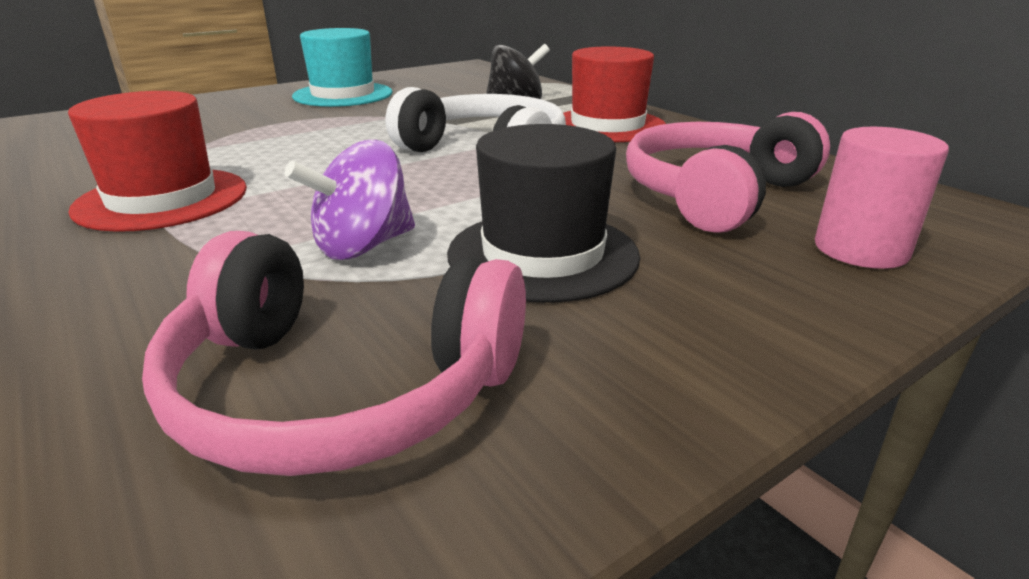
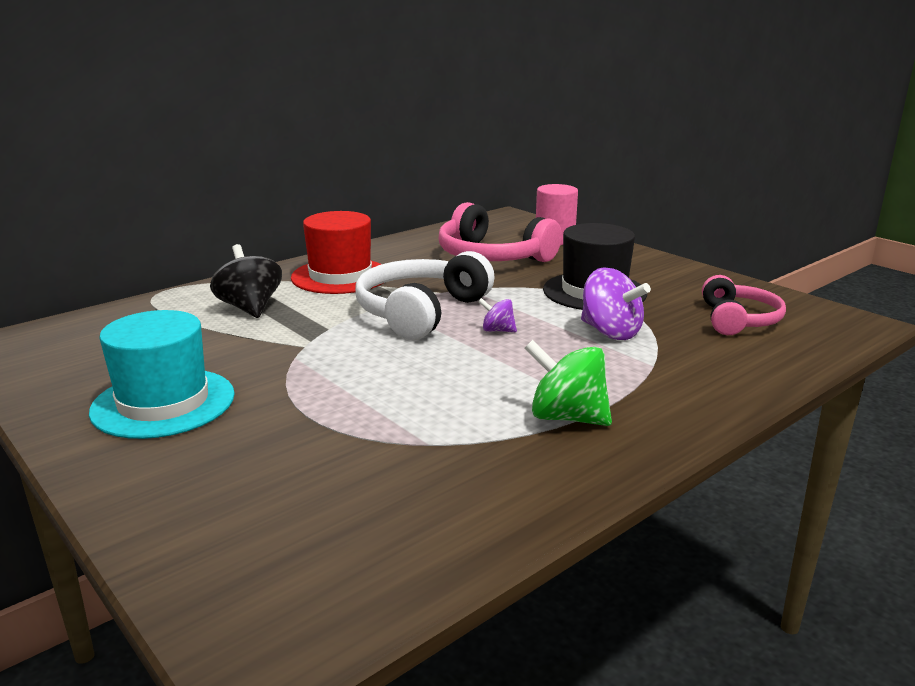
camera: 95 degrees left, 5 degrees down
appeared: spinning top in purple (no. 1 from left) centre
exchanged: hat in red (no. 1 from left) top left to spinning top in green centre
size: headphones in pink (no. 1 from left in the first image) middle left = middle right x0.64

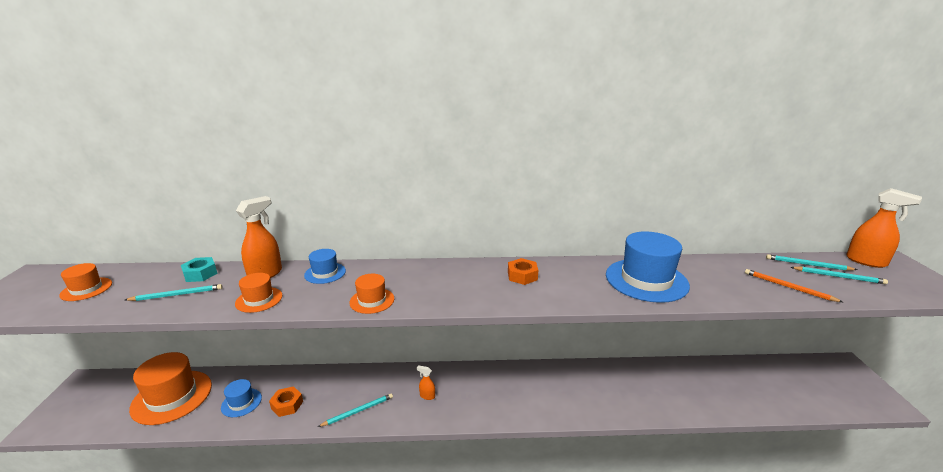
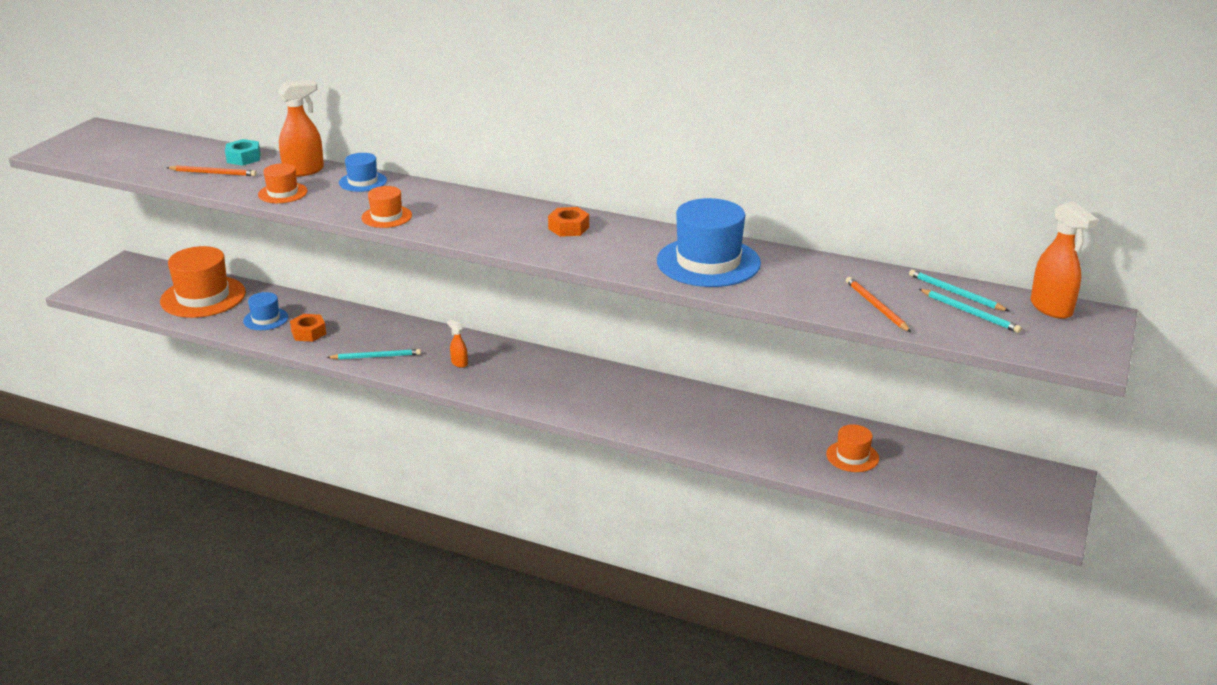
camera: 25 degrees right, 5 degrees up
relocated: hat in orange (no. 1 from left in the first image) middle left to hat in orange (no. 4 from left) middle right
colour: pencil in turquoise (no. 1 from left) middle left to pencil in orange (no. 1 from left) top left

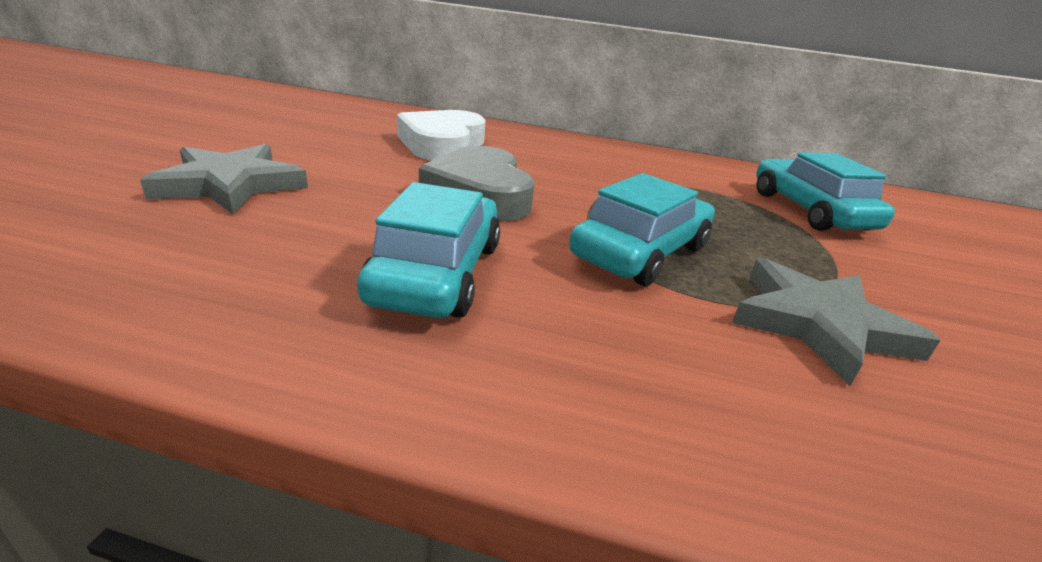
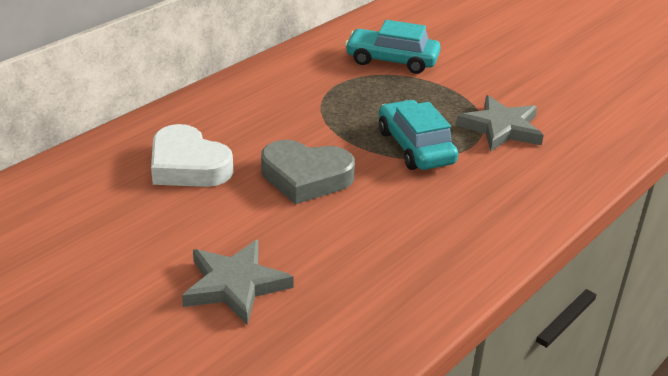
camera: 60 degrees left, 5 degrees up
missing: car in turquoise (no. 1 from left) centre

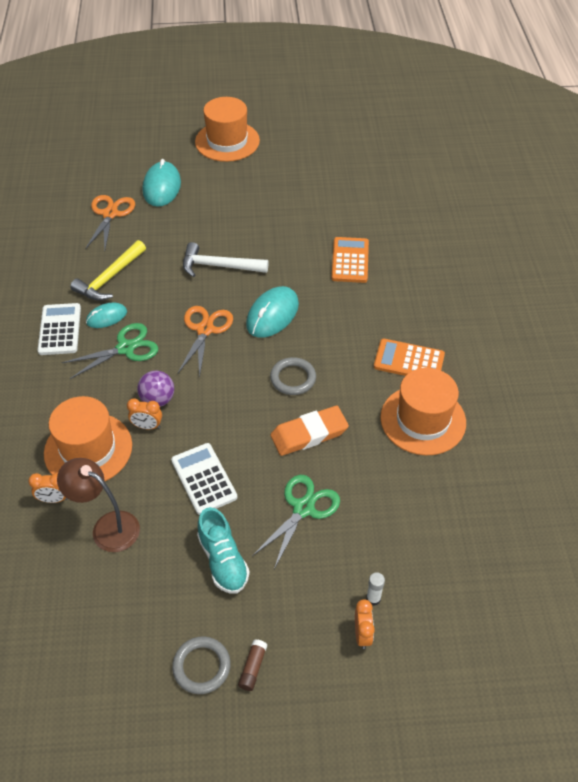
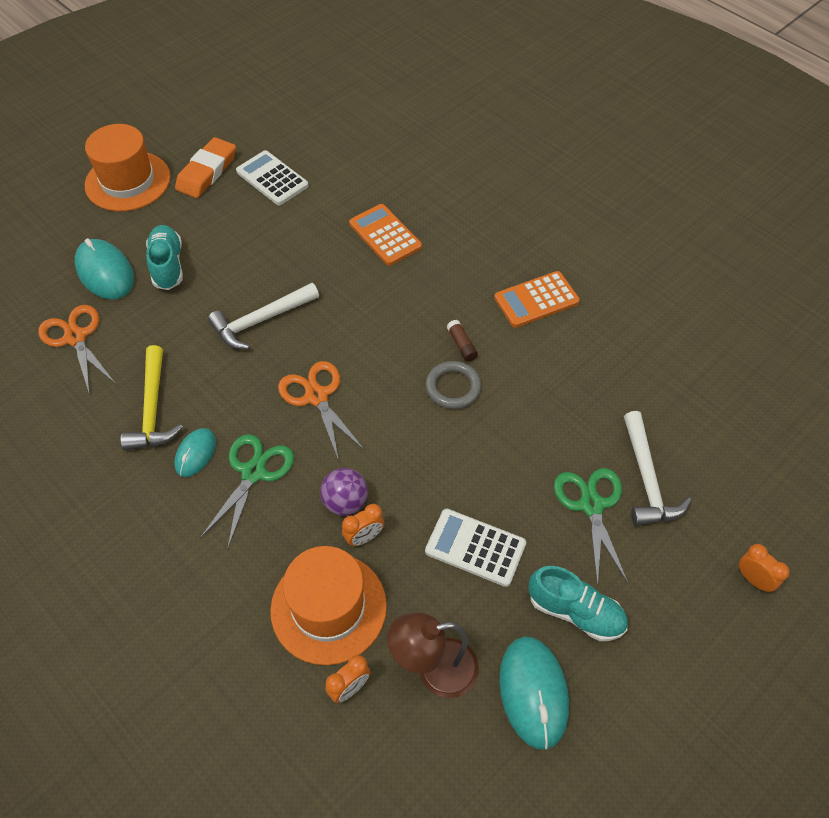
camera: 40 degrees left, 5 degrees up
missing: ring in grey (no. 1 from left) bottom centre; glue stick in white bottom centre; hat in orange (no. 3 from left) middle right
appeared: shoe in turquoise (no. 1 from left) top left; hammer in white (no. 2 from left) middle right
relocated: calculator in white (no. 1 from left) middle left to top left; glue stick in brown bottom centre to centre; mouse in turquoise (no. 3 from left) centre to bottom centre; eraser in orange centre to top left

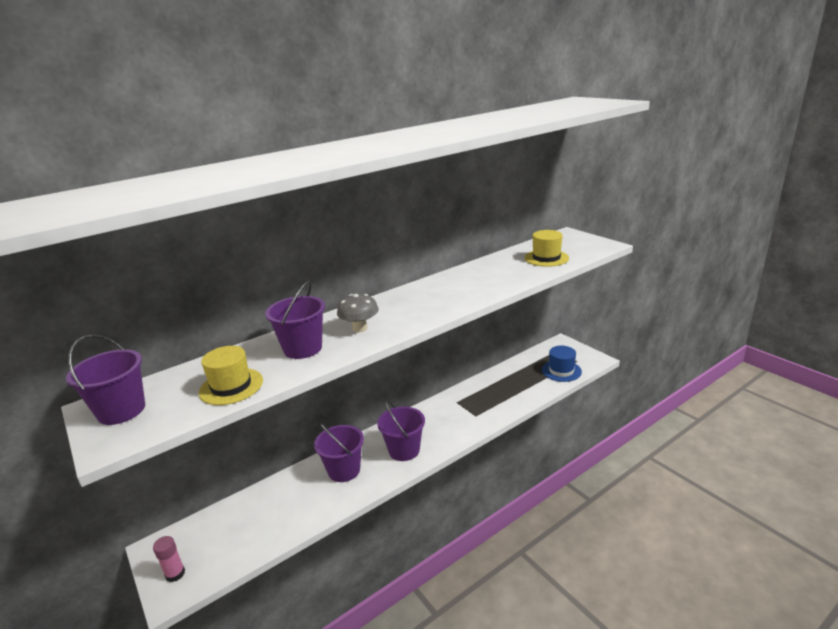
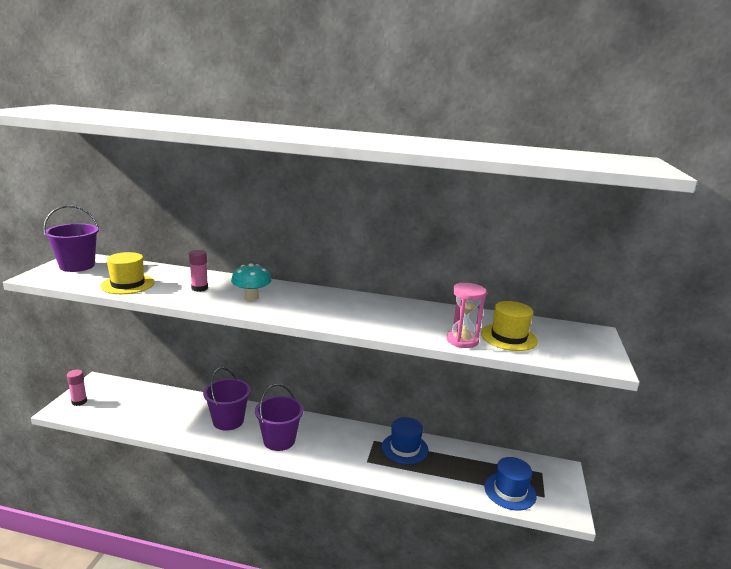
camera: 45 degrees right, 5 degrees down
appeared: hat in blue (no. 1 from left) bottom centre; hourglass in pink centre
exchanged: bucket in purple (no. 2 from left) centre to glue stick in pink (no. 2 from left) middle left
colour: mushroom in grey centre to mushroom in turquoise centre

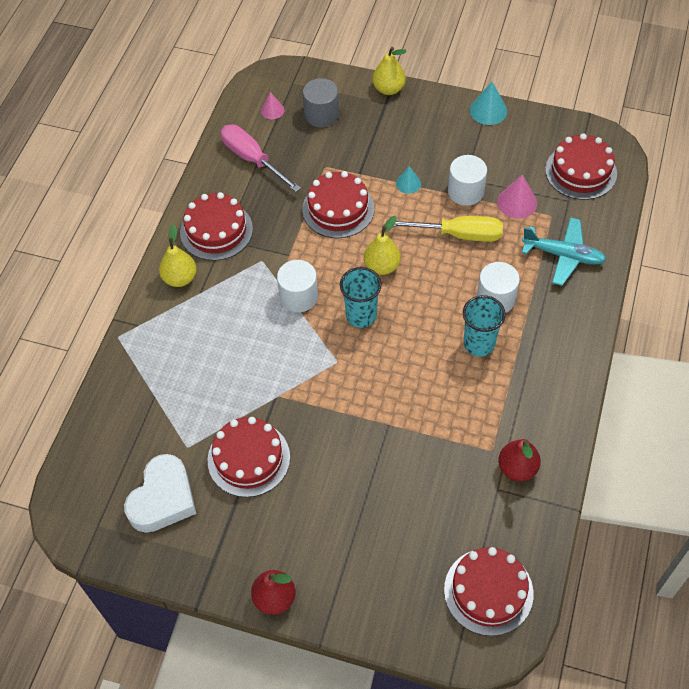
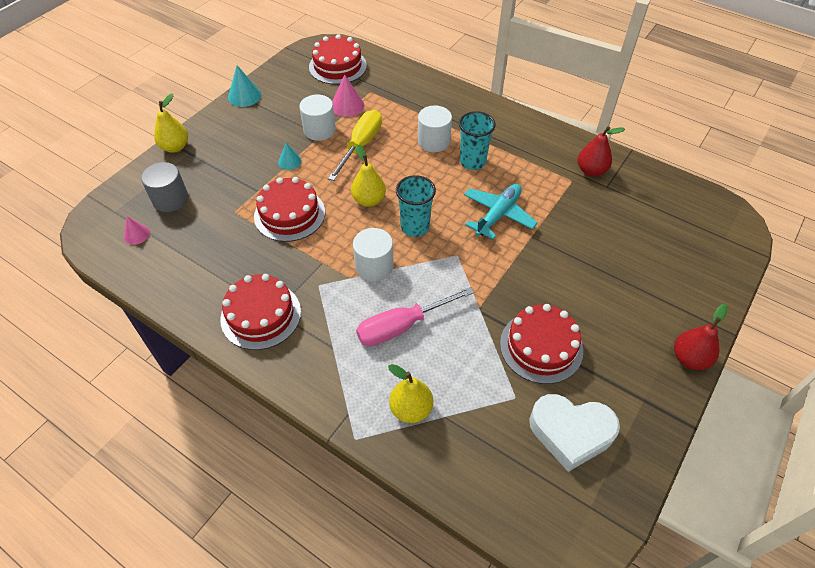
camera: 75 degrees left, 5 degrees down
missing: cake in red (no. 4 from left) bottom right
relocated: pear in yellow (no. 1 from left in the first image) middle left to pear in yellow (no. 3 from left) bottom centre; screwdriver in pink top centre to centre; plane in turquoise middle right to centre
spun: heart in white bottom left = bottom right 150 degrees clockwise

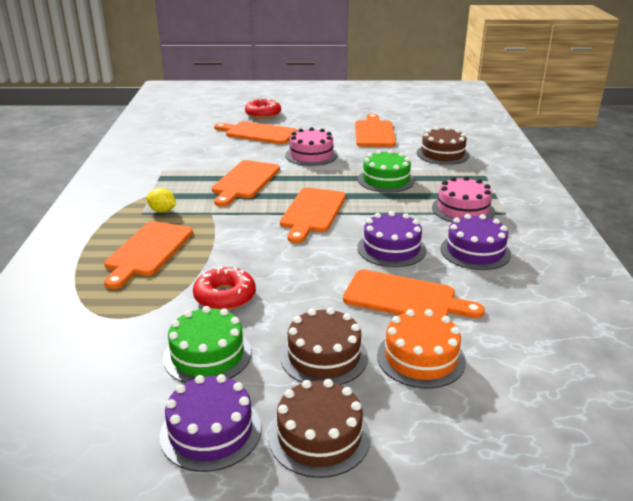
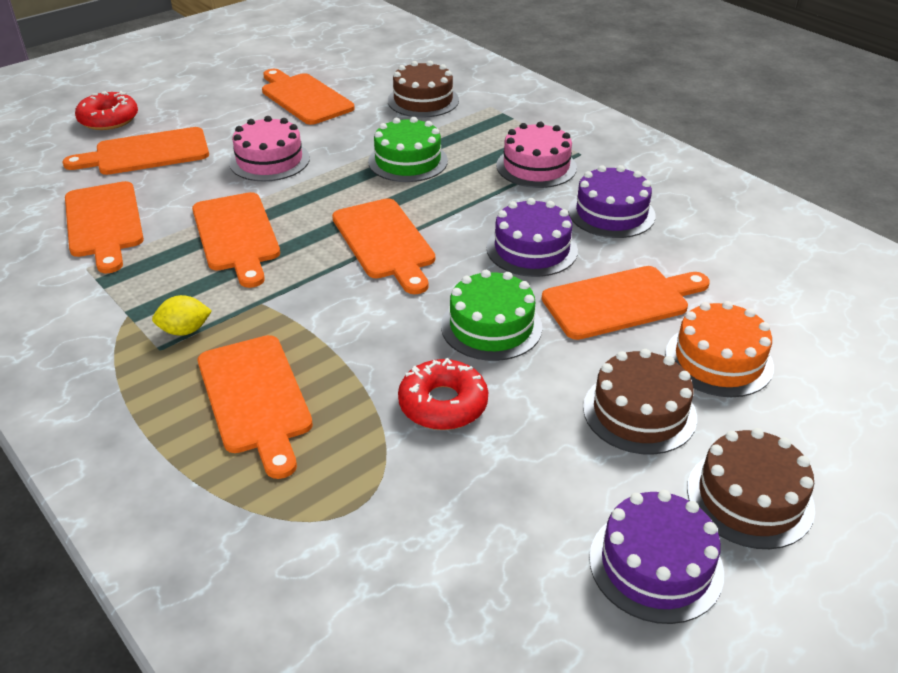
camera: 40 degrees left, 10 degrees up
appeared: cutting board in orange (no. 1 from left) middle left
relocated: cake in green (no. 1 from left in the first image) bottom left to cake in green (no. 2 from left) centre

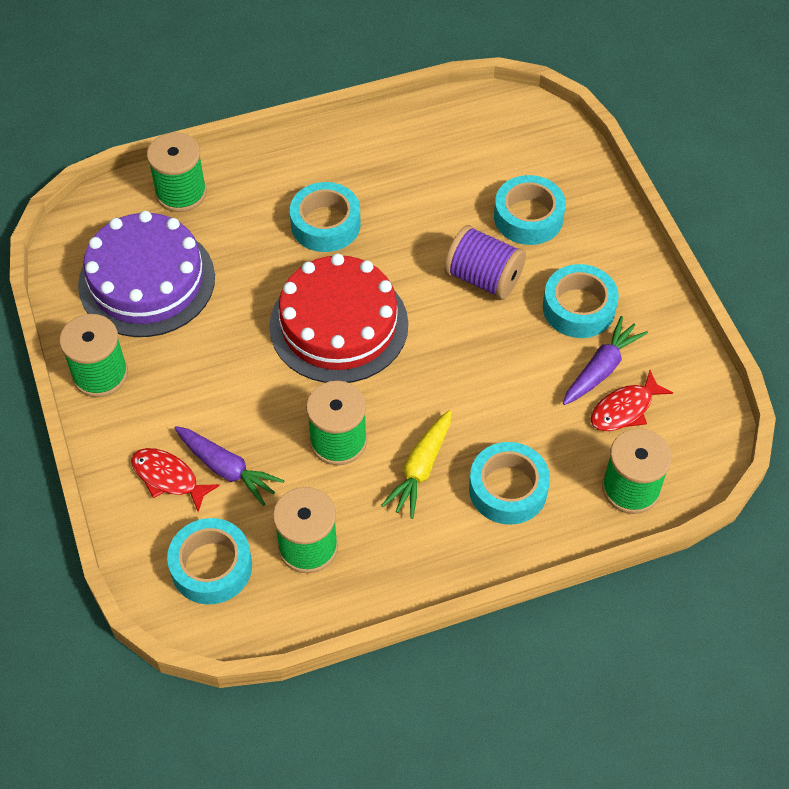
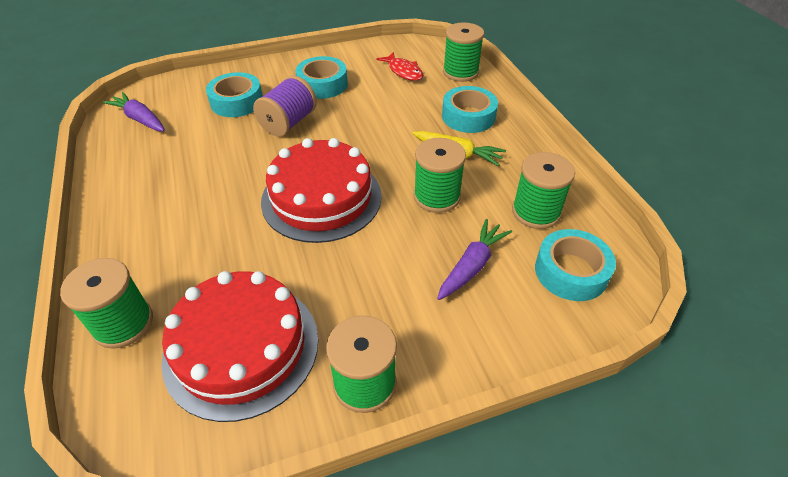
camera: 90 degrees left, 10 degrees down
missing: fish in red (no. 1 from left) middle left; tape in turquoise (no. 2 from left) top centre
relocated: carrot in purple (no. 2 from left in the first image) middle right to carrot in purple (no. 1 from left) top left
colour: cake in purple middle left to cake in red (no. 1 from left) bottom left

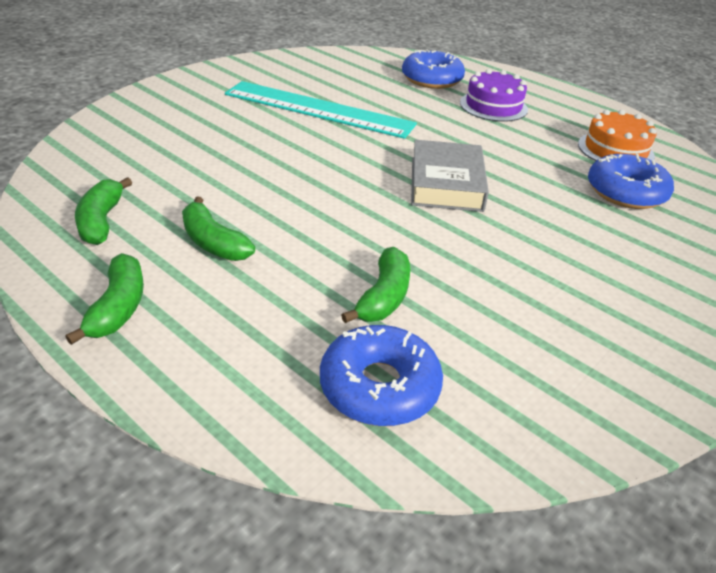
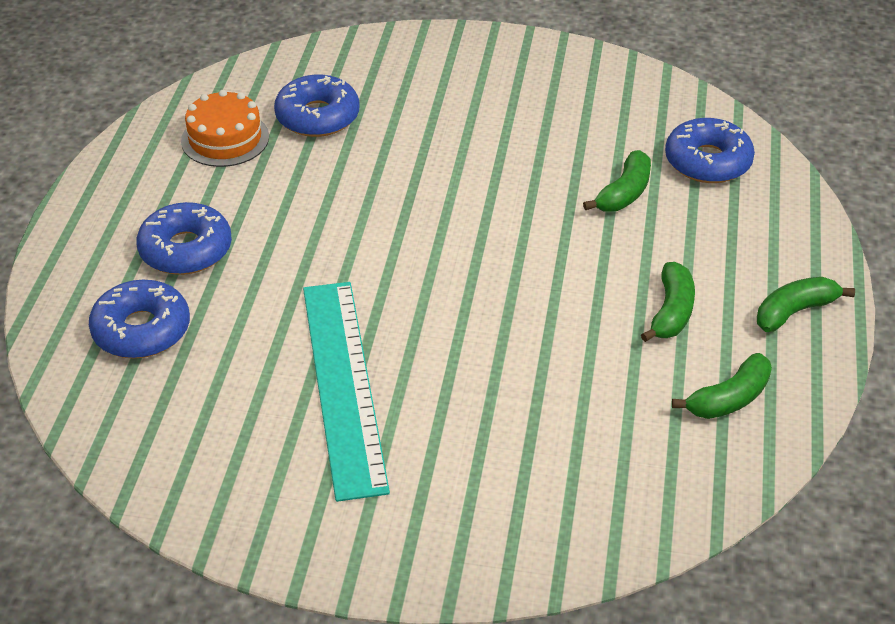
camera: 120 degrees left, 5 degrees up
missing: book in grey top centre
exchanged: cake in purple top right to donut in blue (no. 2 from left) middle left
spun: banana in green (no. 4 from left in the first image) centre = top right 135 degrees clockwise

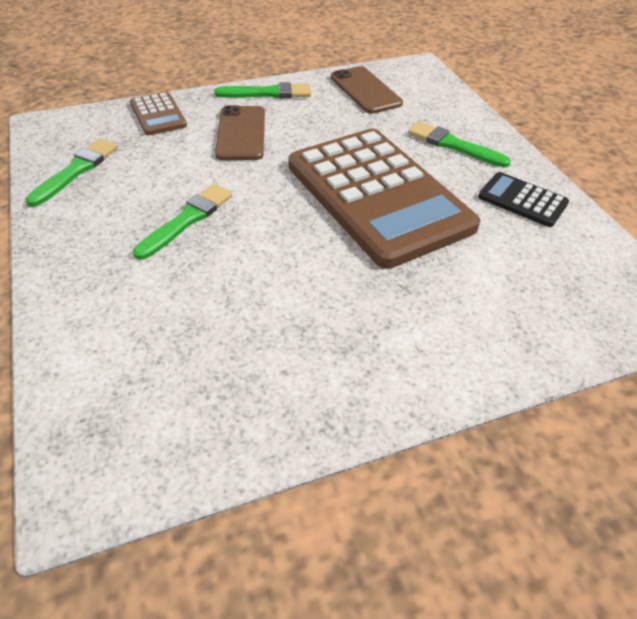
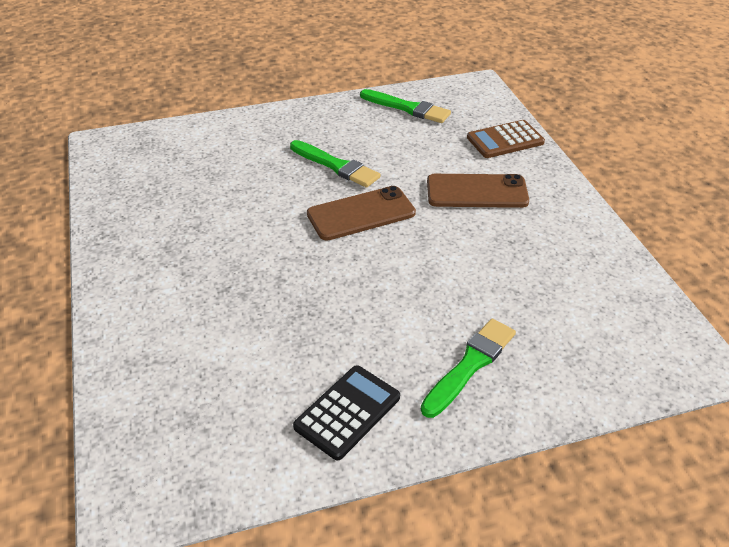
camera: 95 degrees right, 5 degrees down
missing: brush in green (no. 3 from left) top centre; calculator in brown (no. 2 from left) top centre
relocated: phone in brown (no. 2 from left in the first image) top centre to phone in brown (no. 1 from left) centre

